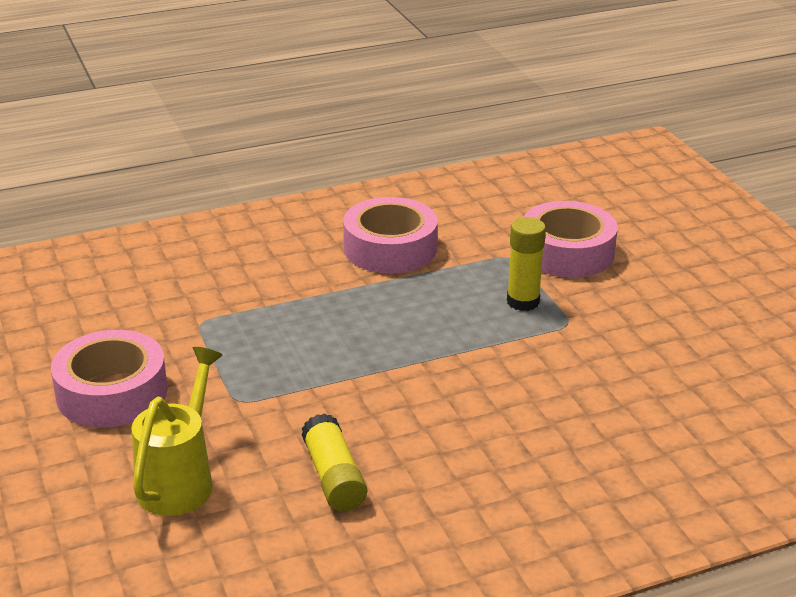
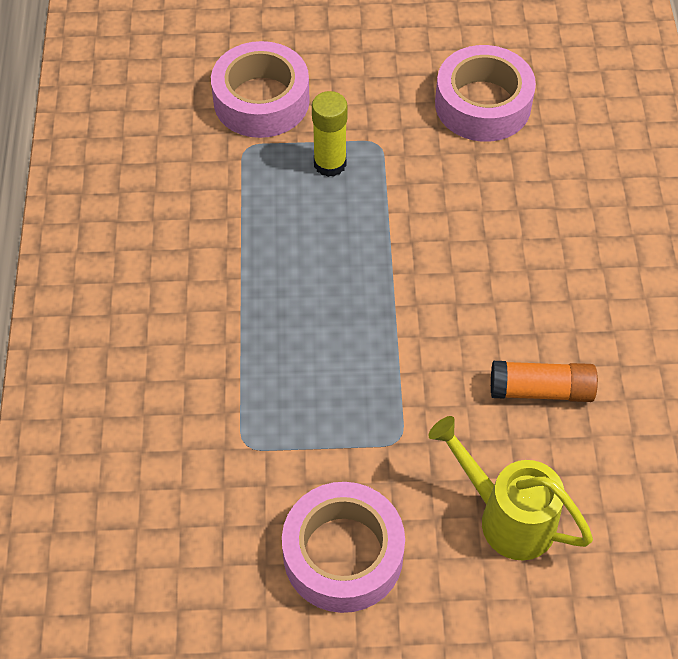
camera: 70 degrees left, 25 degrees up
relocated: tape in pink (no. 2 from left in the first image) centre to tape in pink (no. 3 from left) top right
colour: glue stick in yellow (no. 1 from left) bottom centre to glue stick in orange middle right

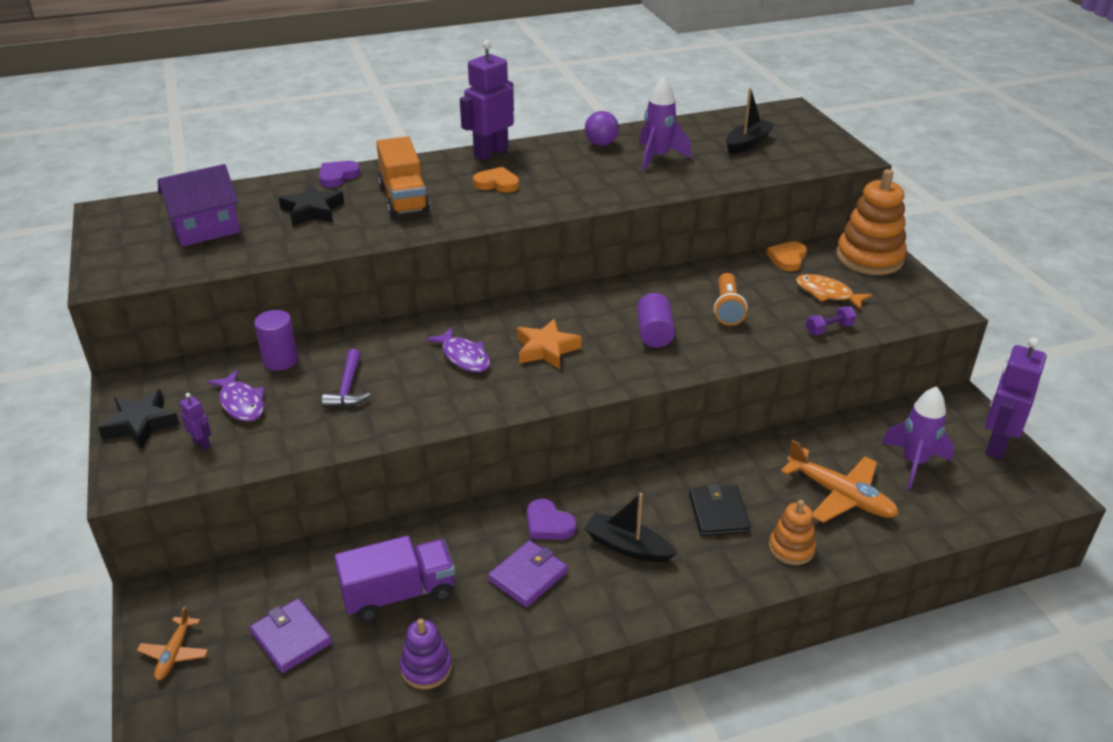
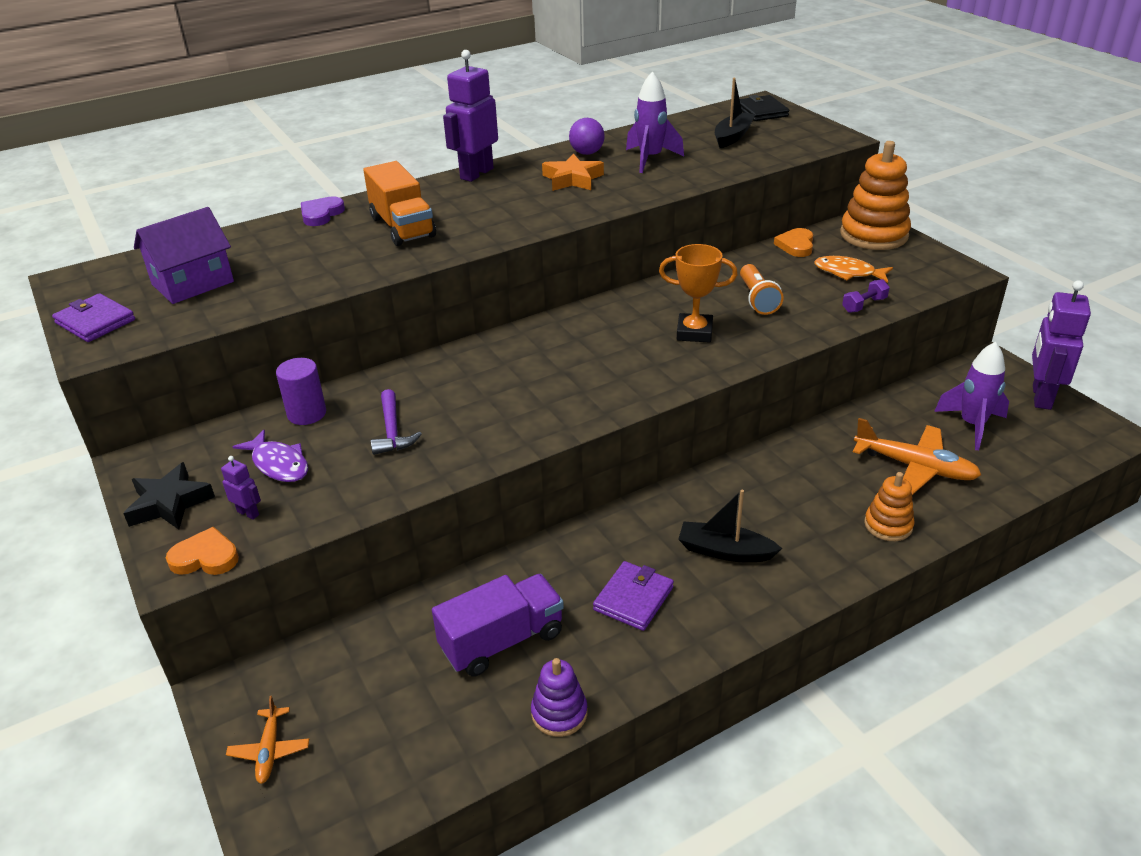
camera: 10 degrees left, 0 degrees up
missing: star in black (no. 2 from left) top left; fish in purple (no. 2 from left) centre; heart in purple (no. 2 from left) bottom centre
relocated: wallet in purple (no. 1 from left) bottom left to middle left; heart in orange (no. 1 from left) top centre to middle left; star in orange centre to top centre; wallet in black bottom centre to top right
exchanged: cylinder in purple (no. 2 from left) centre to trophy in orange centre

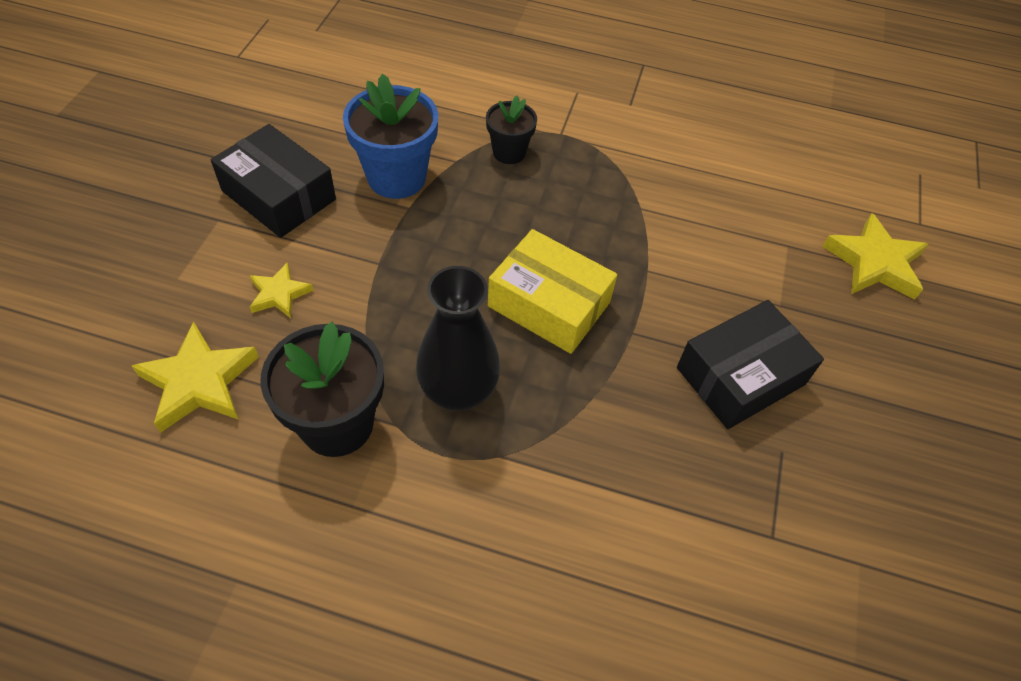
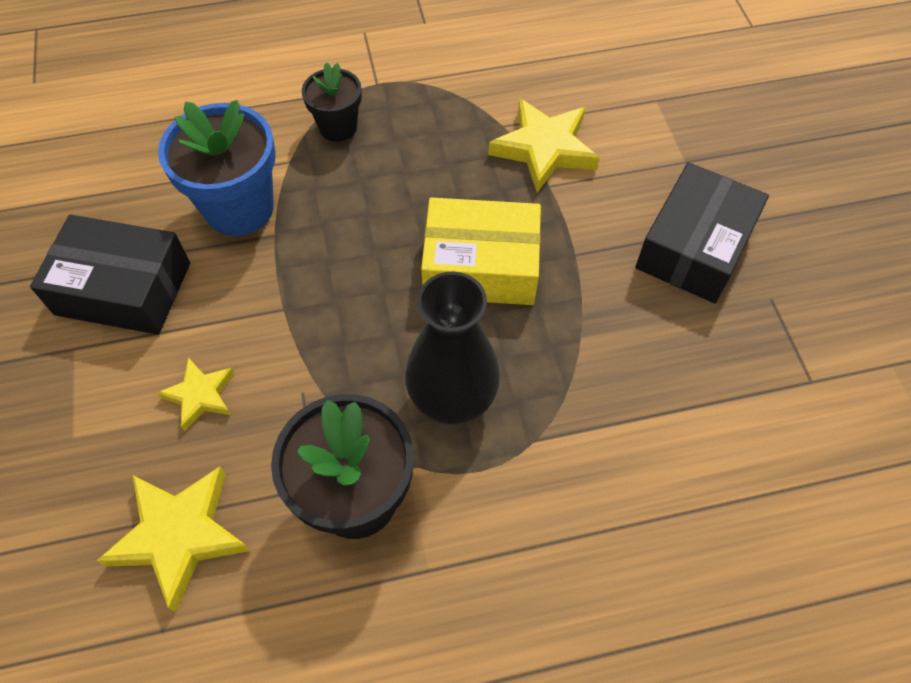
camera: 25 degrees left, 5 degrees up
relocated: star in yellow (no. 3 from left) middle right to top centre

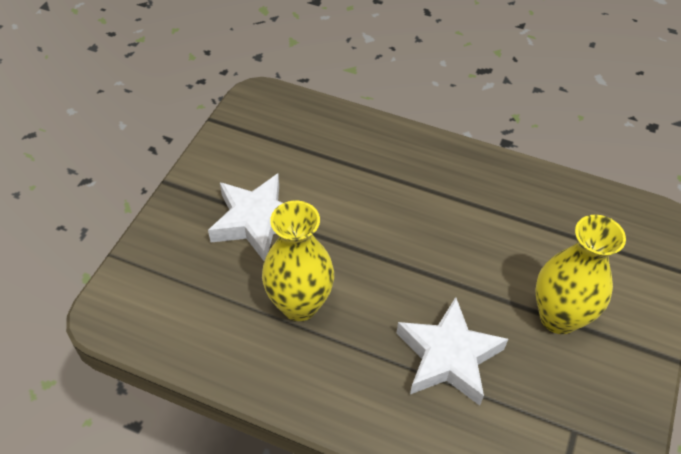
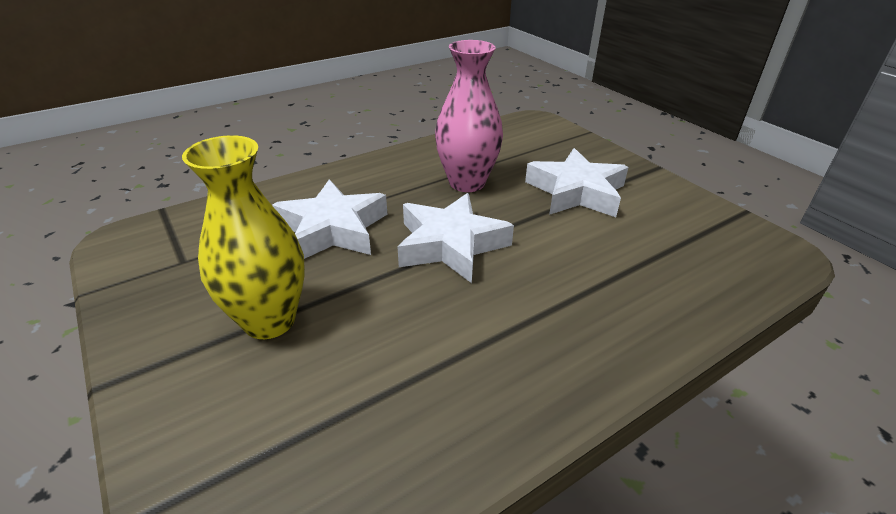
camera: 125 degrees right, 15 degrees down
appeared: star in white (no. 2 from left) centre
colour: vase in yellow (no. 1 from left) centre to vase in pink top centre

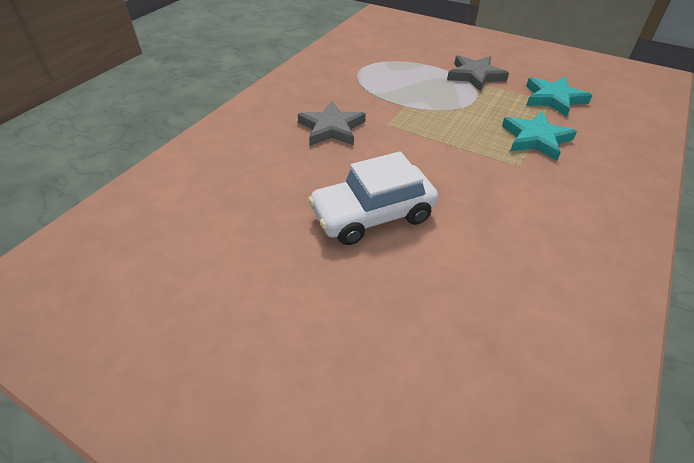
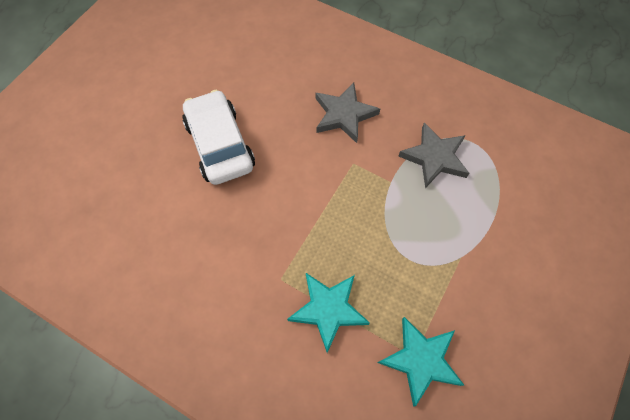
camera: 90 degrees right, 20 degrees up
relocated: star in grey (no. 2 from left) top right to middle right

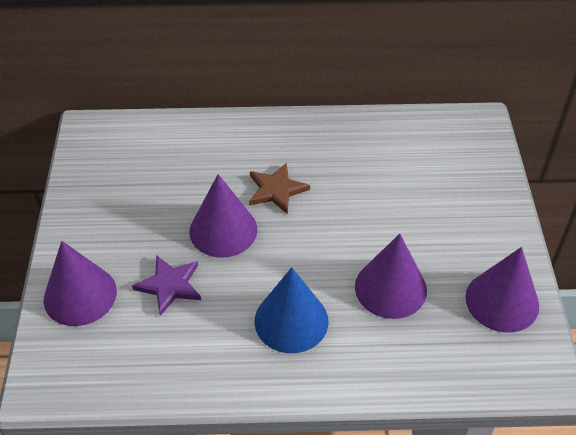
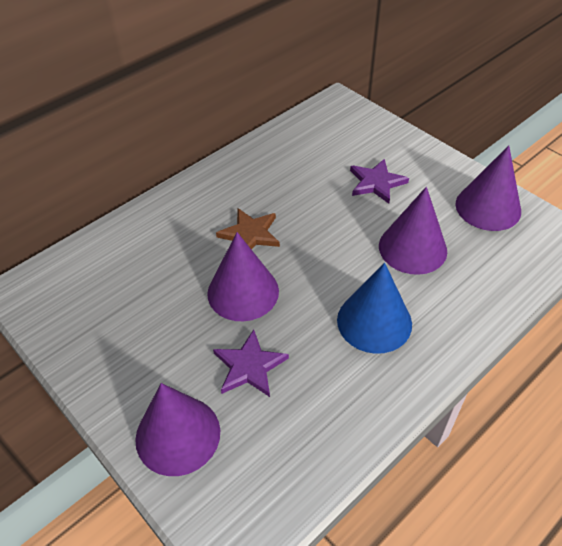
camera: 40 degrees left, 0 degrees up
appeared: star in purple (no. 2 from left) top right

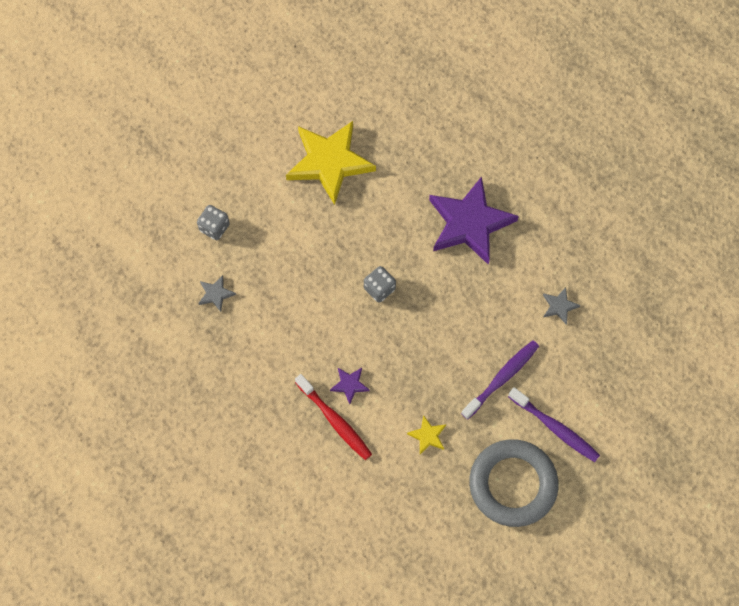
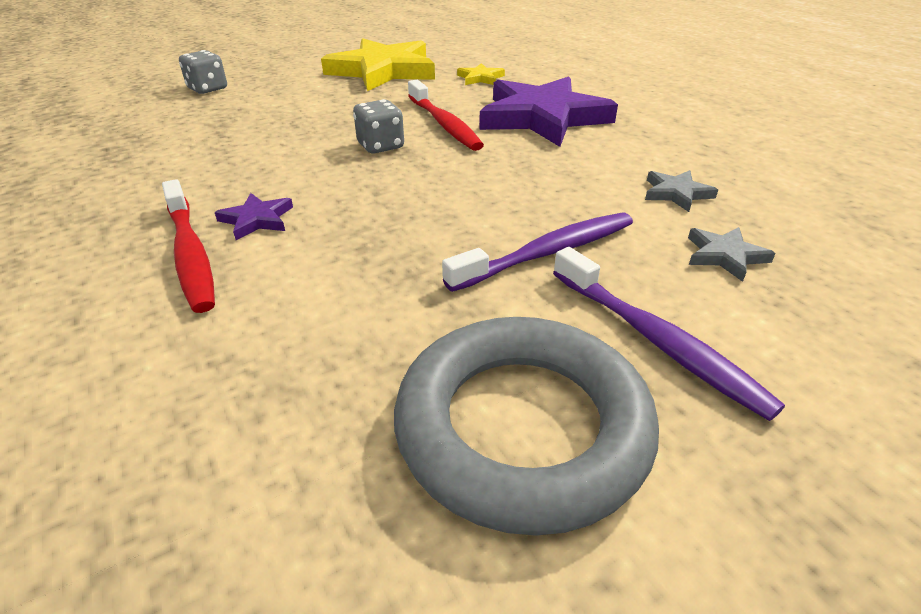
camera: 15 degrees right, 30 degrees down
appeared: toothbrush in red (no. 2 from left) top centre
relocated: star in grey (no. 1 from left in the first image) middle left to star in grey (no. 2 from left) middle right; star in yellow (no. 2 from left) bottom centre to top centre

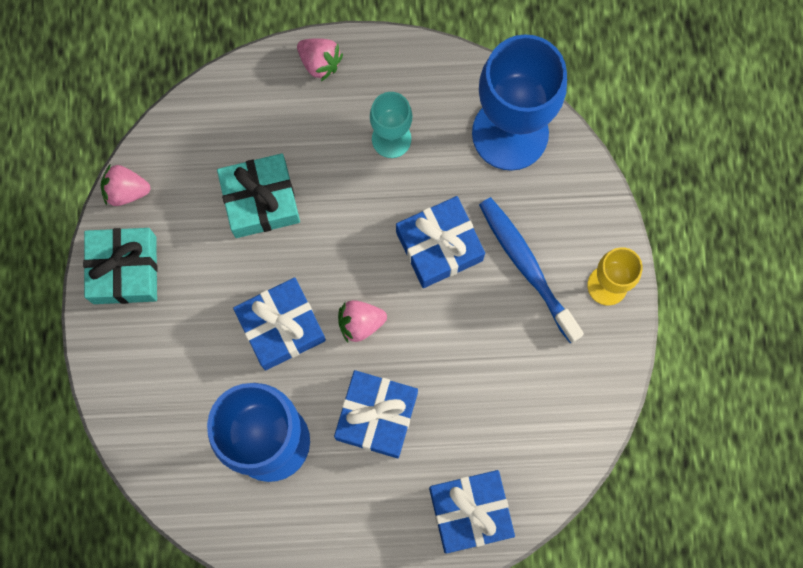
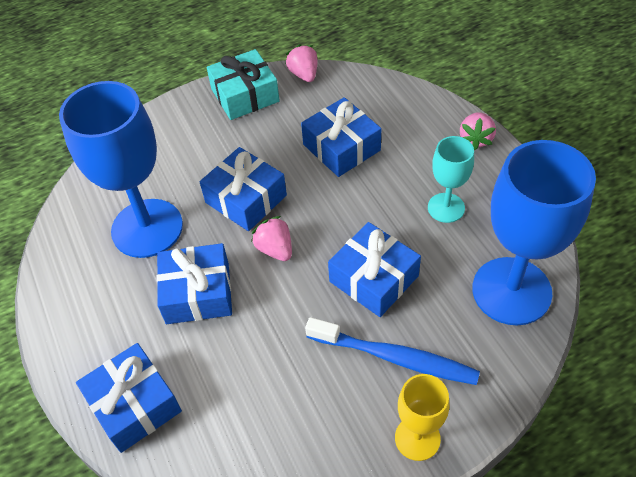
camera: 70 degrees right, 25 degrees down
colour: gift in turquoise (no. 2 from left) middle left to gift in blue (no. 4 from left) top centre
spun: toothbrush in blue centre = bottom centre 75 degrees clockwise

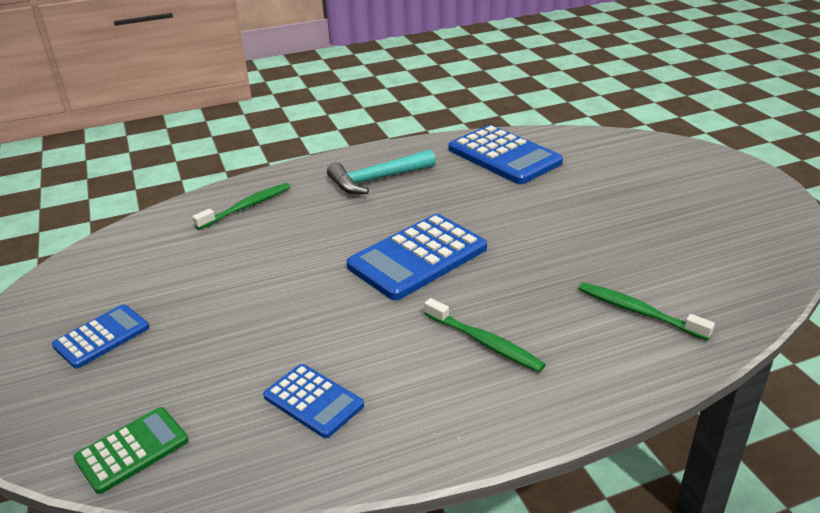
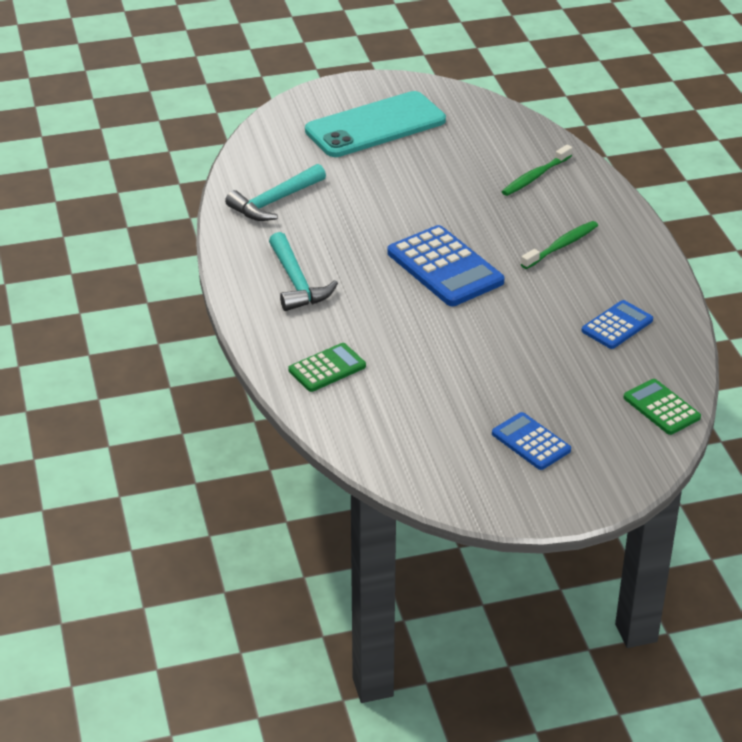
camera: 85 degrees left, 5 degrees up
appeared: phone in turquoise top centre
exchanged: toothbrush in green (no. 1 from left) middle left to calculator in green (no. 1 from left) centre; calculator in blue (no. 4 from left) top centre to hammer in turquoise (no. 1 from left) top centre

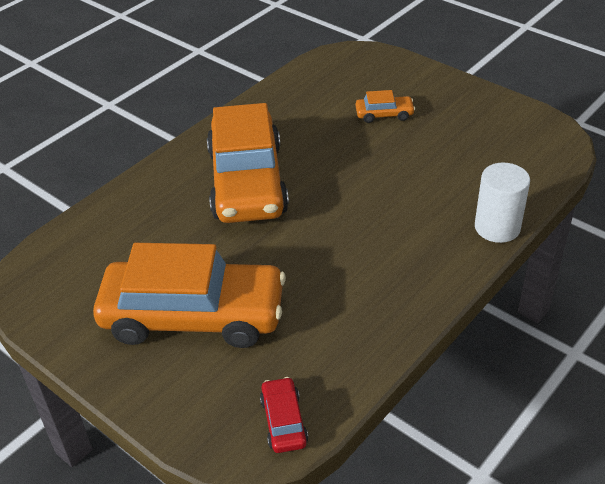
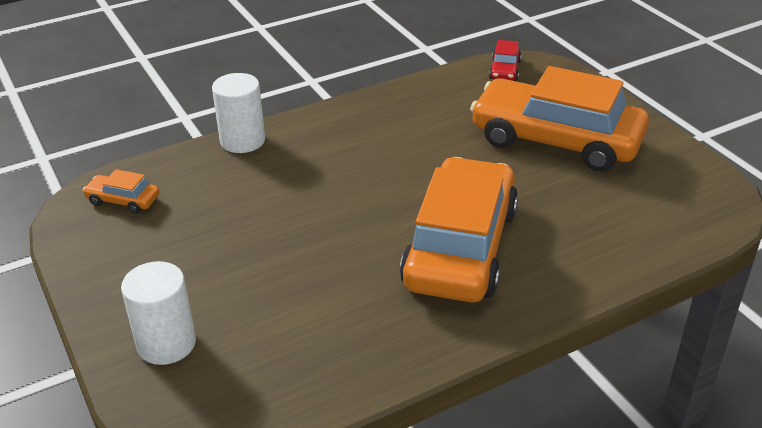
camera: 160 degrees left, 5 degrees down
appeared: cylinder in white (no. 1 from left) bottom left
relocated: car in orange (no. 3 from left in the first image) top centre to car in orange (no. 1 from left) middle left

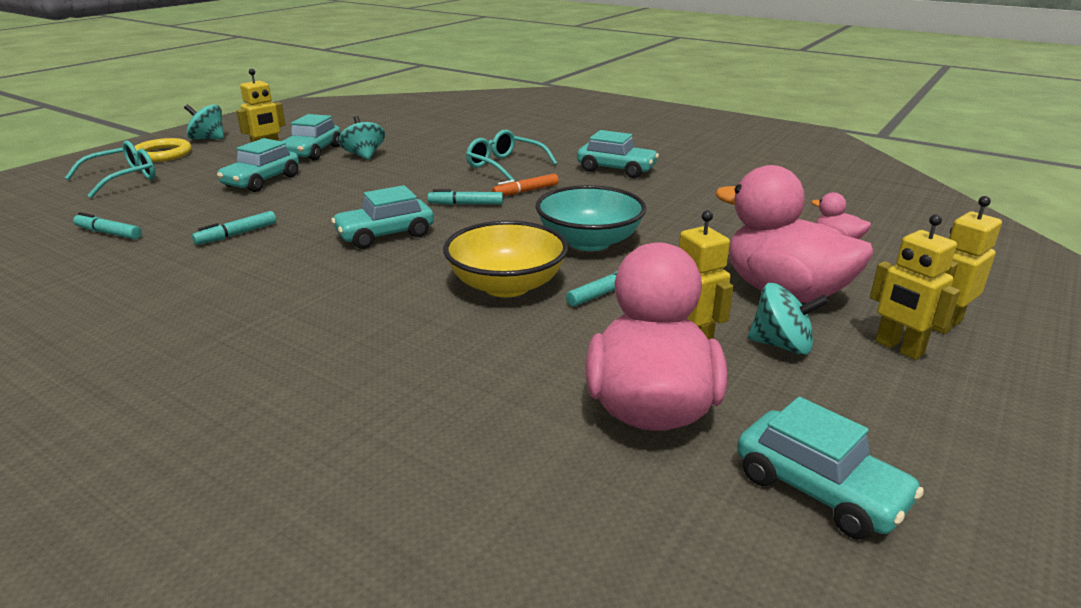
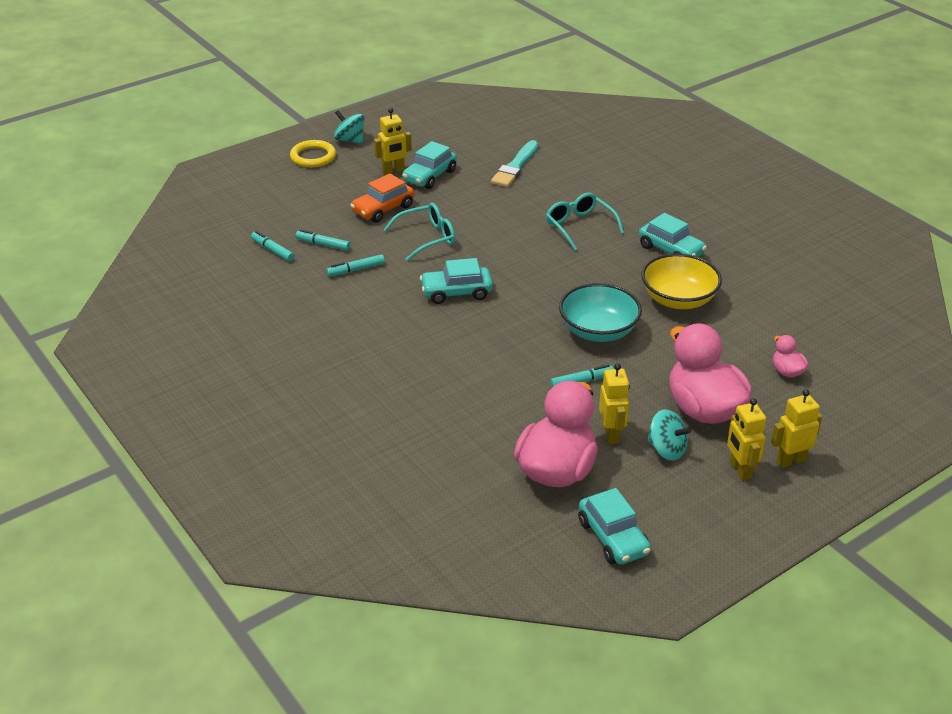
camera: 20 degrees right, 10 degrees up
missing: spinning top in turquoise (no. 2 from left) top centre; marker in orange top centre
appeared: brush in turquoise top centre
relocated: glasses in turquoise (no. 1 from left) top left to top centre; marker in turquoise (no. 3 from left in the first image) top centre to marker in turquoise (no. 2 from left) centre; bowl in yellow centre to middle right
colour: car in turquoise (no. 1 from left) top left to car in orange top centre

